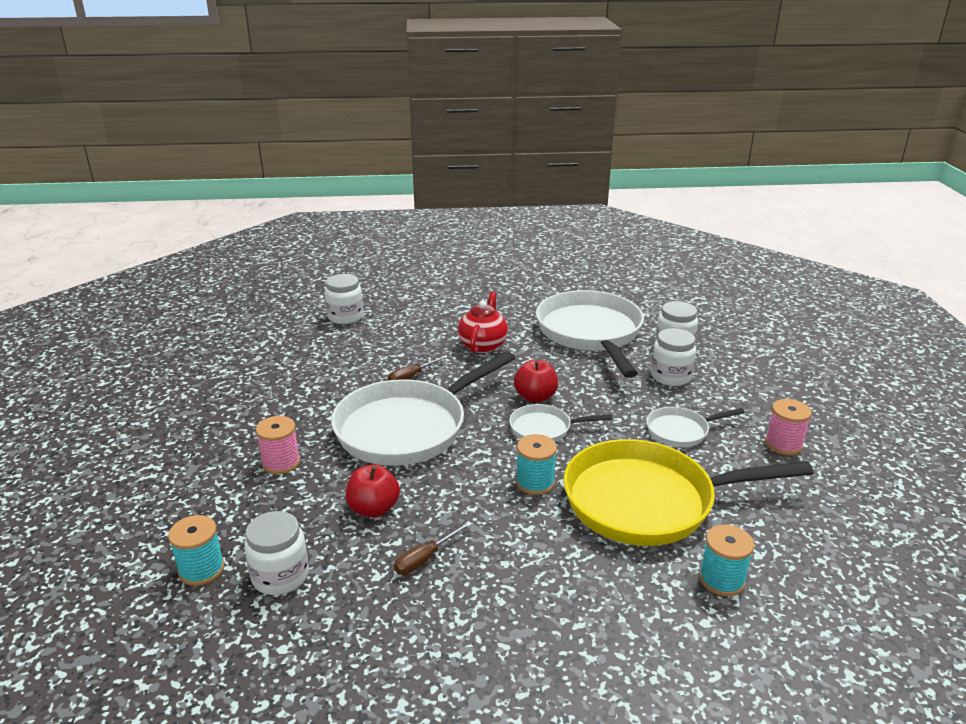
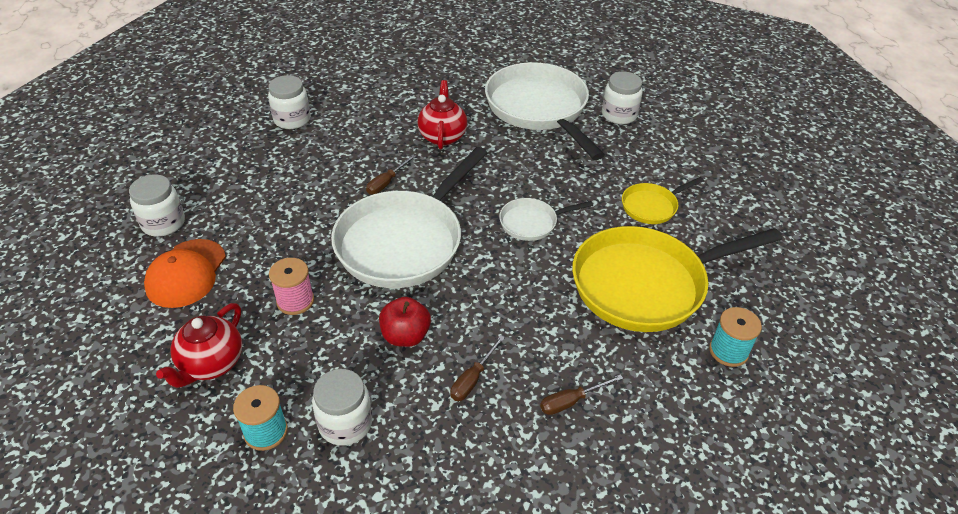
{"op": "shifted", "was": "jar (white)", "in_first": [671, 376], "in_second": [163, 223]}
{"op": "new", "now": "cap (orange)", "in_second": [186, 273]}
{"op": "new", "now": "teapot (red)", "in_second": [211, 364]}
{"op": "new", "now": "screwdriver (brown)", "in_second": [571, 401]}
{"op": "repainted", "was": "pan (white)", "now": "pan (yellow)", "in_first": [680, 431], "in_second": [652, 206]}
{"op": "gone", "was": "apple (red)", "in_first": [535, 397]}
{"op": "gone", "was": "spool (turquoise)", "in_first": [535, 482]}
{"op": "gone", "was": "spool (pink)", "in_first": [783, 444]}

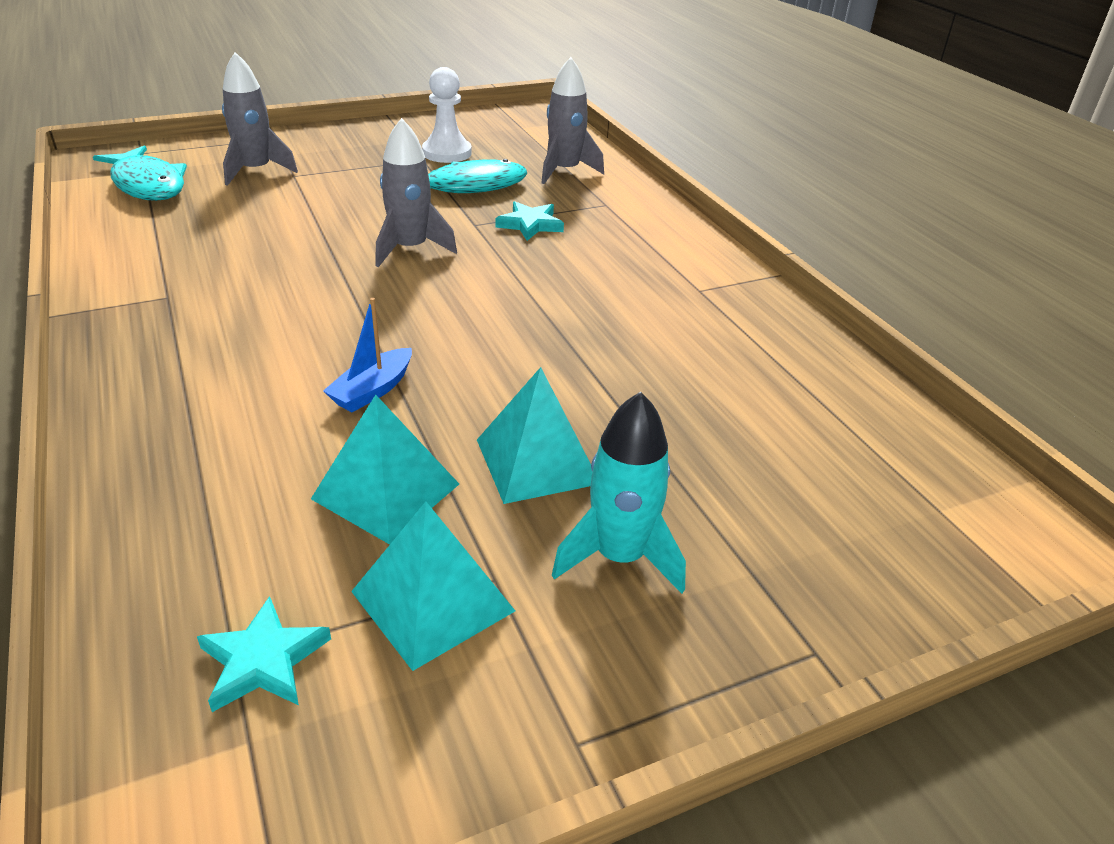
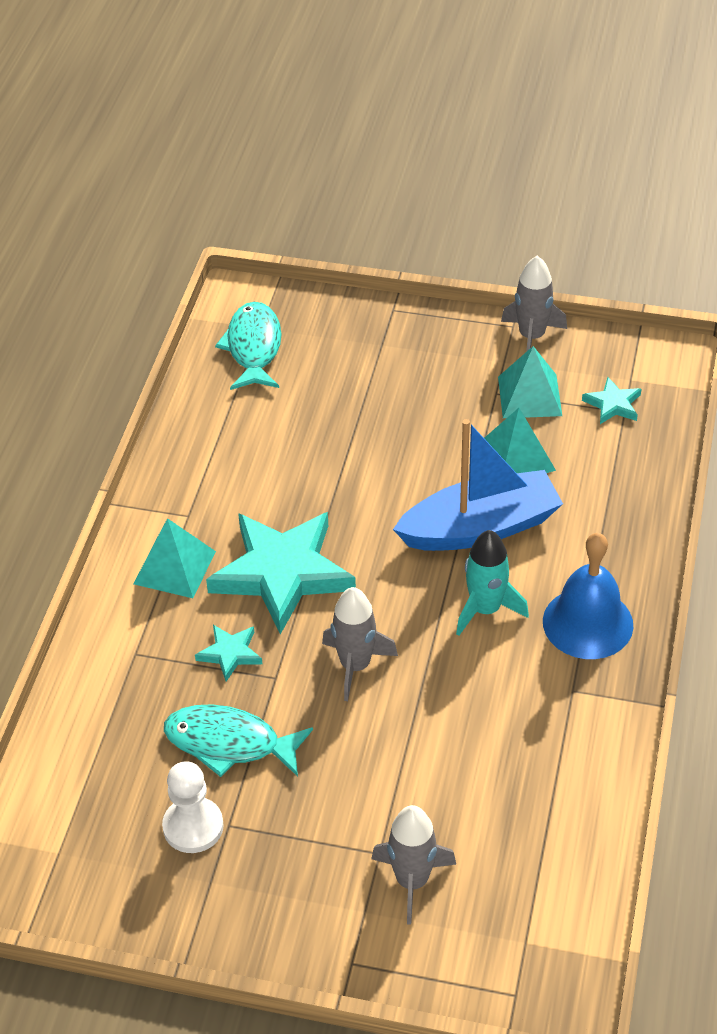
{"op": "shifted", "was": "pyramid (turquoise)", "in_first": [537, 461], "in_second": [174, 567]}
{"op": "new", "now": "star (turquoise)", "in_second": [282, 573]}
{"op": "shifted", "was": "fish (turquoise)", "in_first": [148, 185], "in_second": [253, 348]}
{"op": "scaled", "was": "boat (blue)", "in_first": [372, 390], "in_second": [480, 528], "ratio": 2.27}
{"op": "shifted", "was": "rocket (turquoise)", "in_first": [619, 556], "in_second": [485, 609]}
{"op": "shifted", "was": "rocket (grey)", "in_first": [565, 171], "in_second": [531, 337]}
{"op": "new", "now": "bell (blue)", "in_second": [587, 623]}

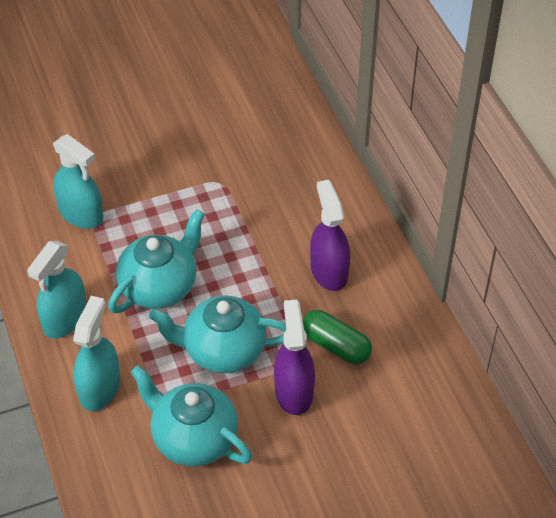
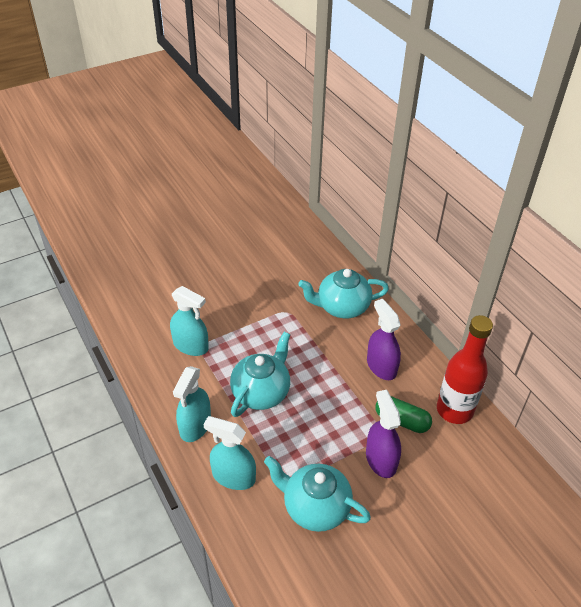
{"op": "rotated", "was": "spray bottle (turquoise)", "in_first": [99, 388], "in_second": [233, 476], "clockwise": -75}
{"op": "shifted", "was": "teapot (turquoise)", "in_first": [223, 350], "in_second": [342, 307]}
{"op": "new", "now": "bottle (red)", "in_second": [454, 410]}

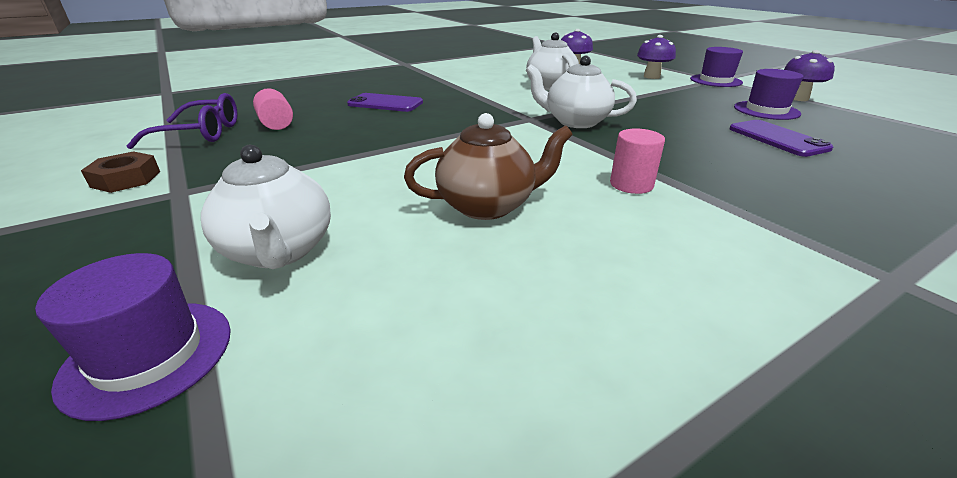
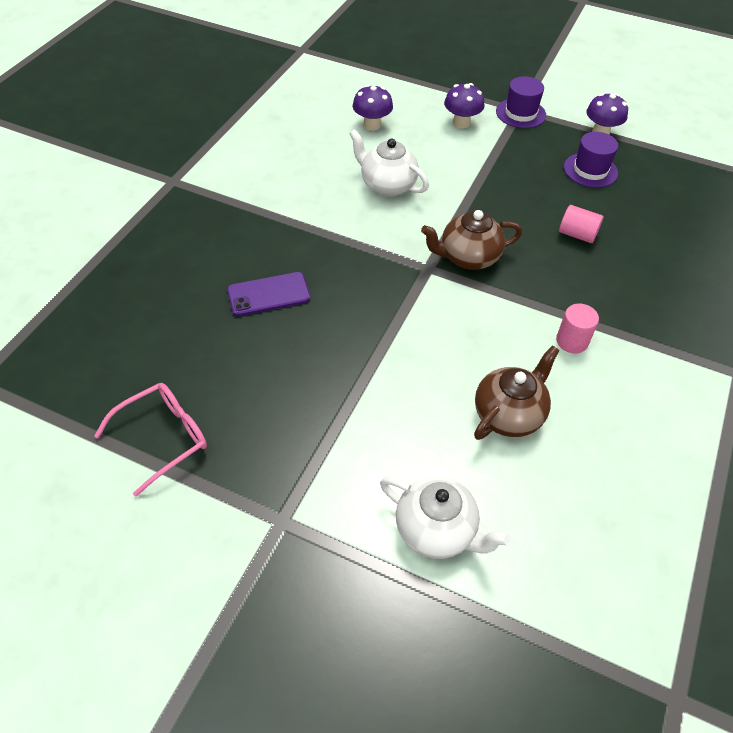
{"op": "repainted", "was": "glasses (purple)", "now": "glasses (pink)", "in_first": [201, 133], "in_second": [163, 437]}
{"op": "repainted", "was": "teapot (white)", "now": "teapot (brown)", "in_first": [575, 122], "in_second": [468, 257]}
{"op": "shifted", "was": "cylinder (pink)", "in_first": [276, 124], "in_second": [577, 234]}
{"op": "gone", "was": "hat (purple)", "in_first": [148, 355]}
{"op": "gone", "was": "nut (brown)", "in_first": [126, 179]}
{"op": "gone", "was": "phone (purple)", "in_first": [777, 138]}

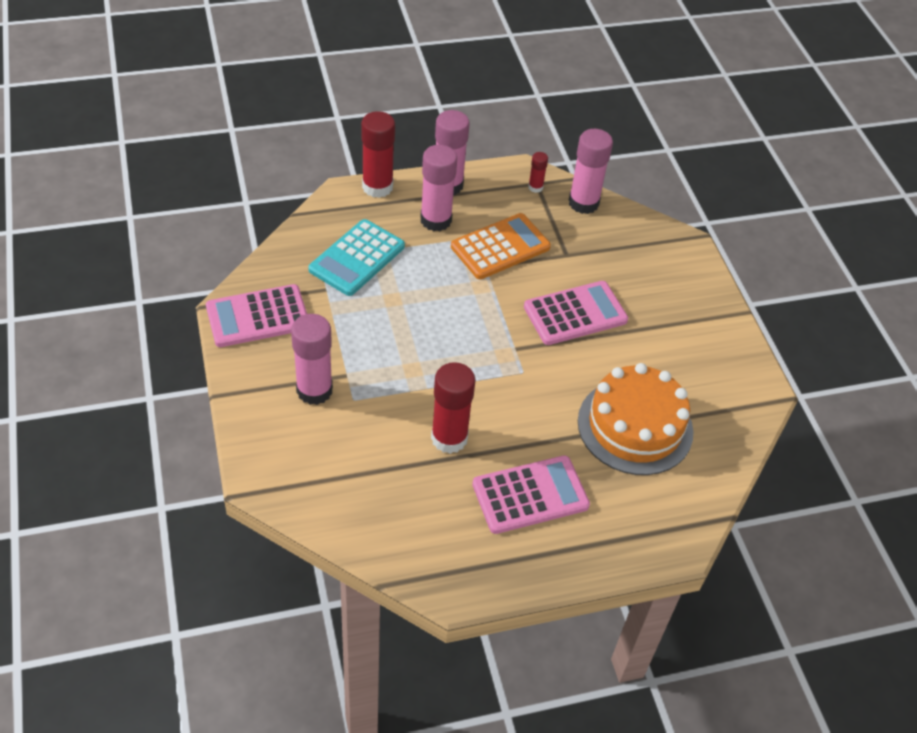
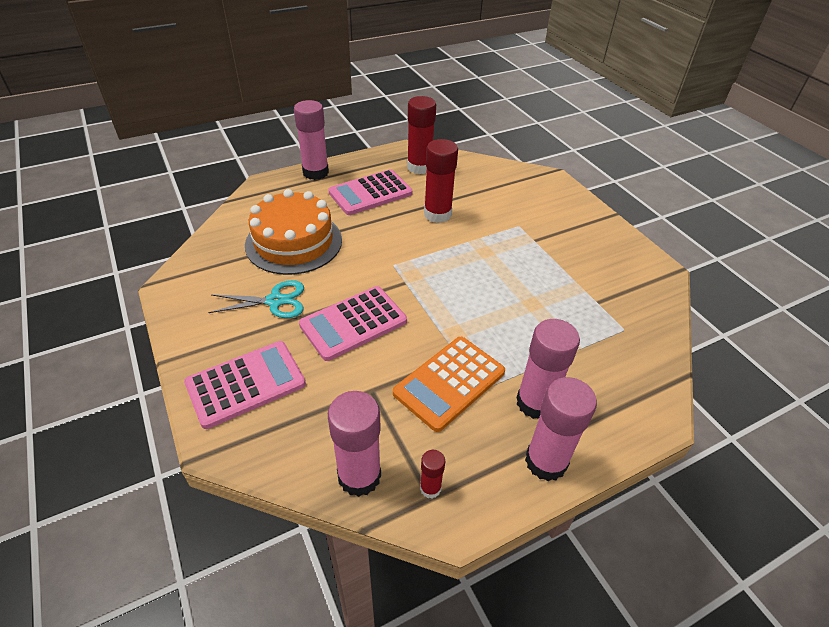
{"op": "shifted", "was": "calculator (pink)", "in_first": [258, 316], "in_second": [246, 384]}
{"op": "new", "now": "scissors (turquoise)", "in_second": [275, 301]}
{"op": "shifted", "was": "glue stick (pink)", "in_first": [314, 390], "in_second": [315, 172]}
{"op": "shifted", "was": "glue stick (red)", "in_first": [377, 187], "in_second": [419, 167]}
{"op": "gone", "was": "calculator (turquoise)", "in_first": [357, 258]}

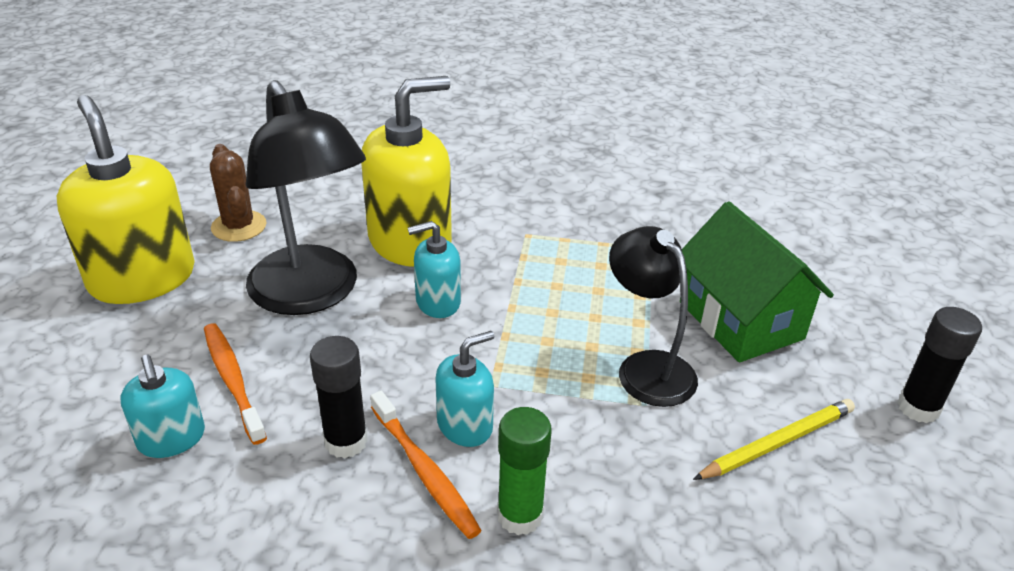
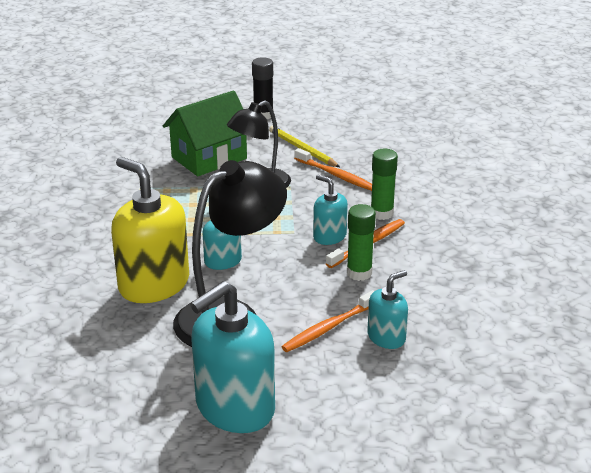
{"op": "repainted", "was": "soap dispenser (yellow)", "now": "soap dispenser (turquoise)", "in_first": [142, 278], "in_second": [234, 408]}
{"op": "new", "now": "toothbrush (orange)", "in_second": [336, 175]}
{"op": "repainted", "was": "glue stick (black)", "now": "glue stick (green)", "in_first": [346, 441], "in_second": [359, 273]}
{"op": "gone", "was": "cactus (brown)", "in_first": [239, 226]}

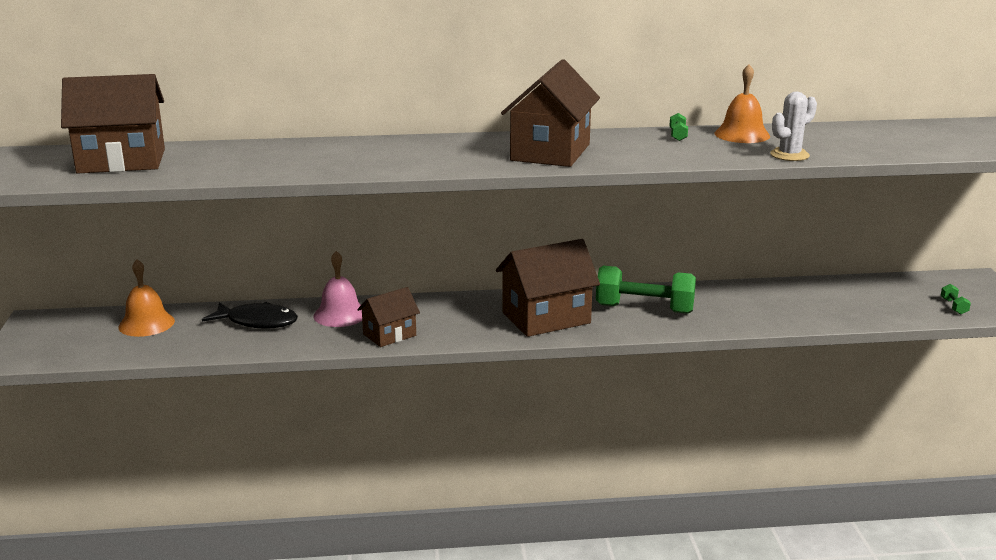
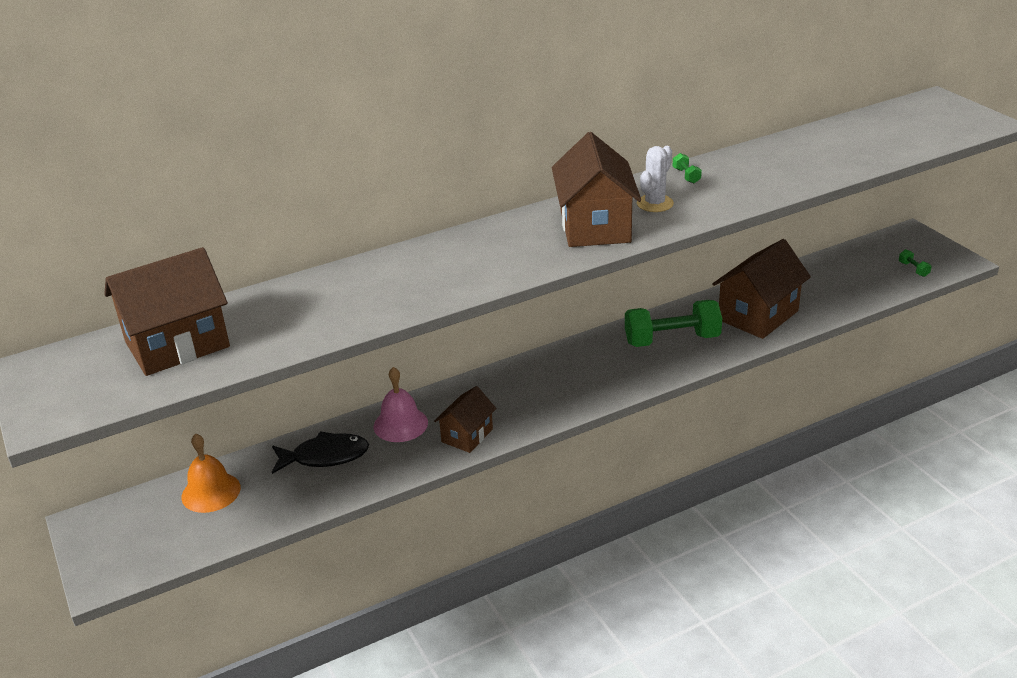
{"op": "shifted", "was": "cactus (white)", "in_first": [789, 155], "in_second": [655, 204]}
{"op": "shifted", "was": "house (brown)", "in_first": [546, 318], "in_second": [758, 315]}
{"op": "gone", "was": "bell (orange)", "in_first": [742, 134]}

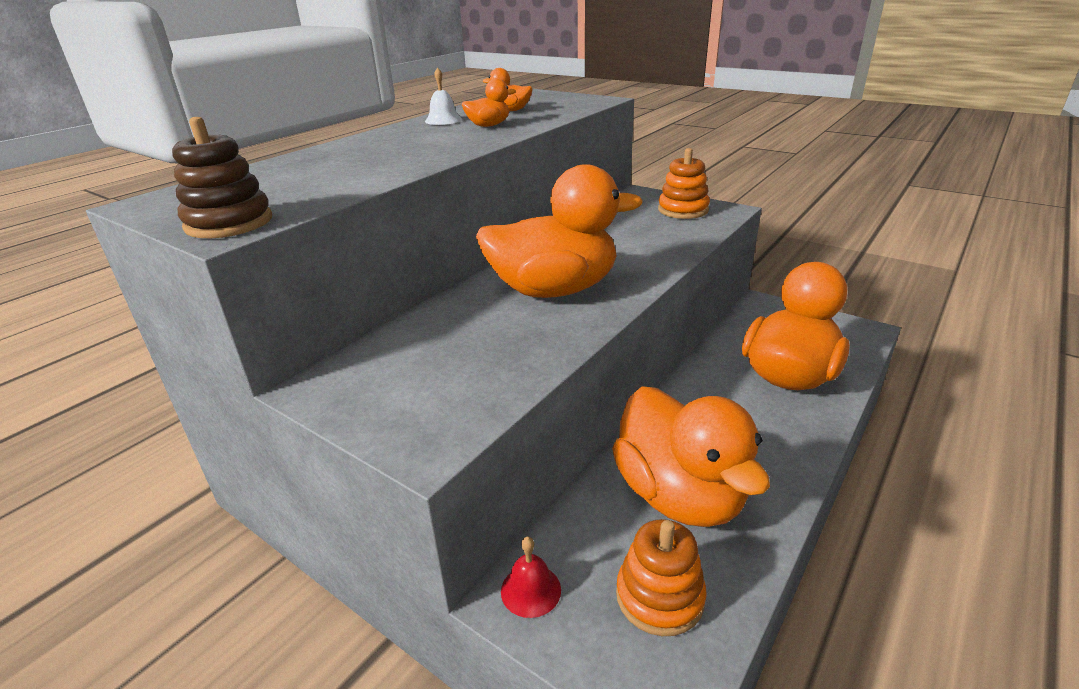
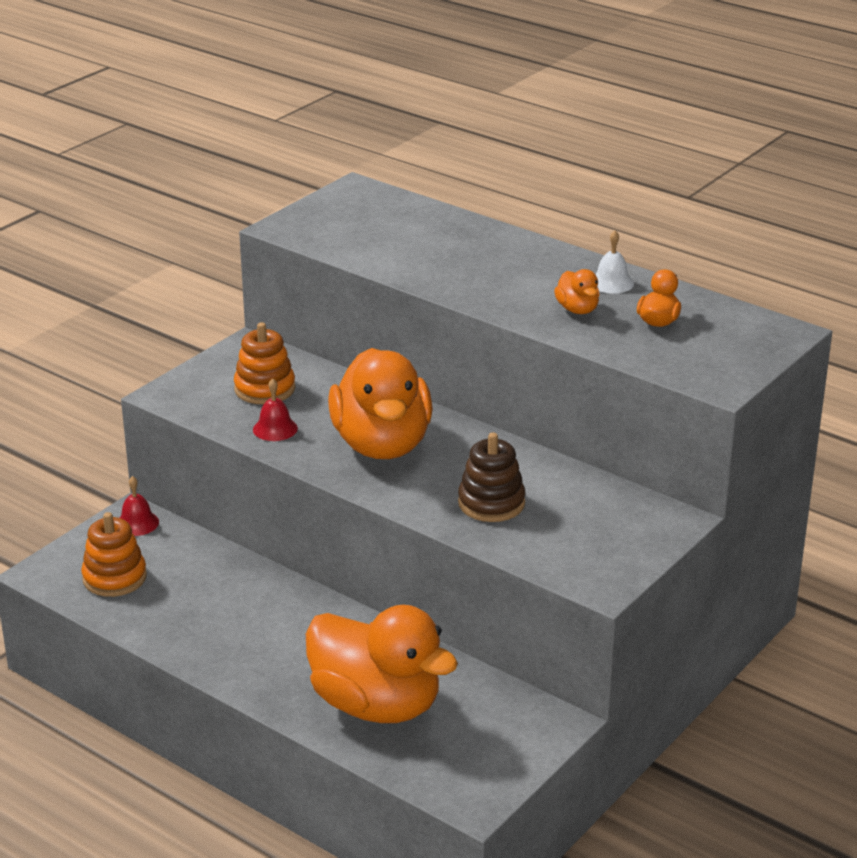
{"op": "shifted", "was": "stacking toy (orange)", "in_first": [683, 210], "in_second": [264, 389]}
{"op": "new", "now": "bell (red)", "in_second": [275, 429]}
{"op": "shifted", "was": "stacking toy (brown)", "in_first": [229, 223], "in_second": [491, 503]}
{"op": "gone", "was": "duck (orange)", "in_first": [679, 495]}

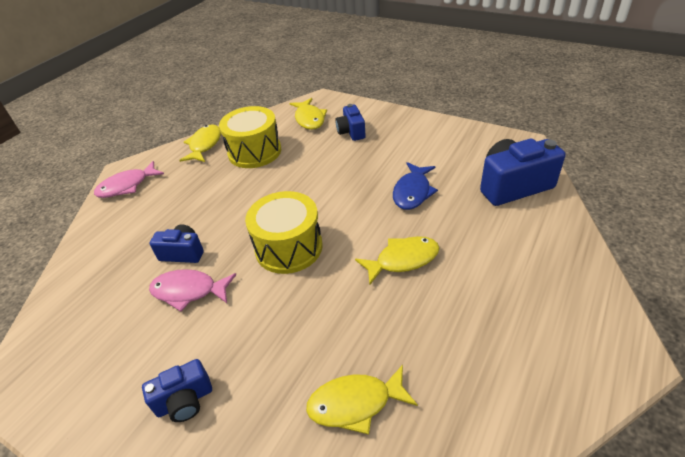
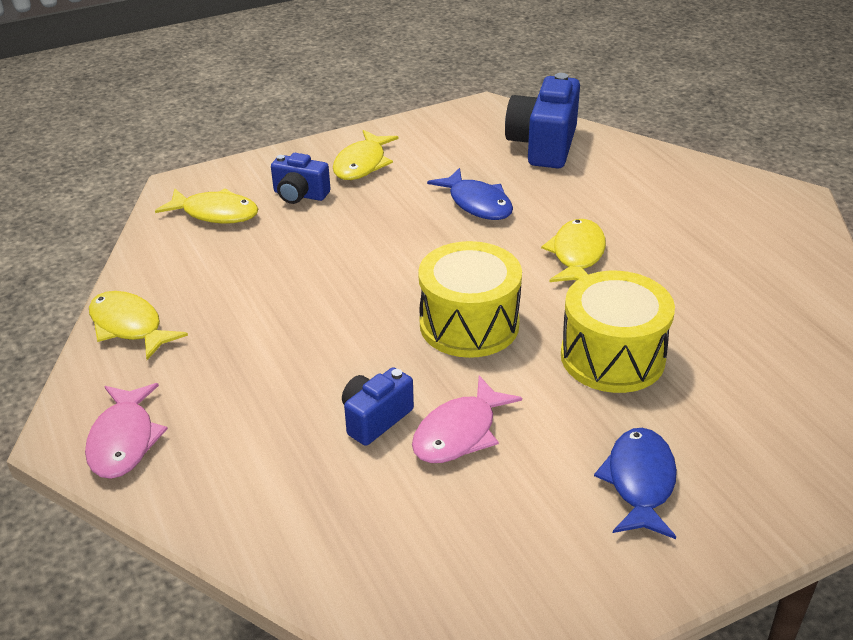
{"op": "shifted", "was": "fish (yellow)", "in_first": [355, 403], "in_second": [362, 164]}
{"op": "shifted", "was": "drum (yellow)", "in_first": [254, 152], "in_second": [612, 357]}
{"op": "swapped", "was": "camera (blue)", "now": "fish (blue)", "in_first": [185, 401], "in_second": [640, 482]}

